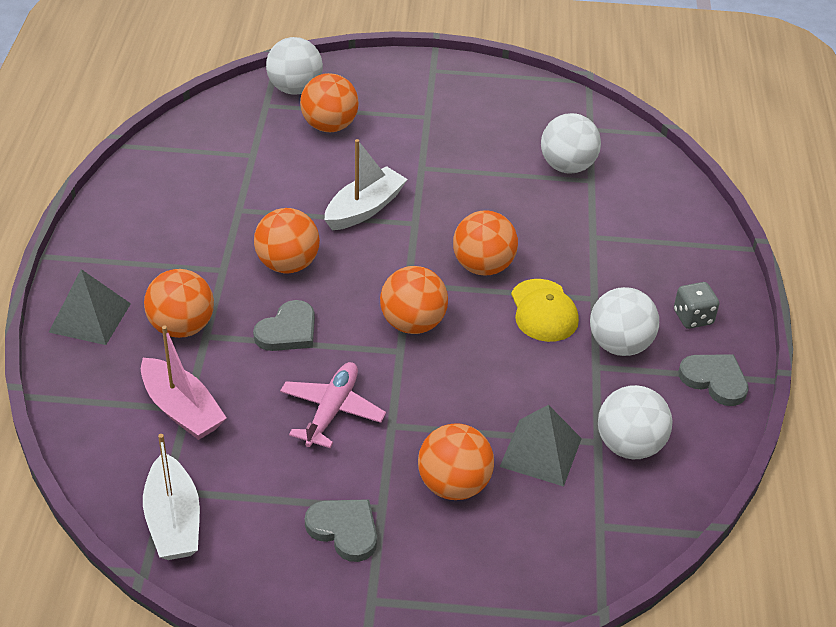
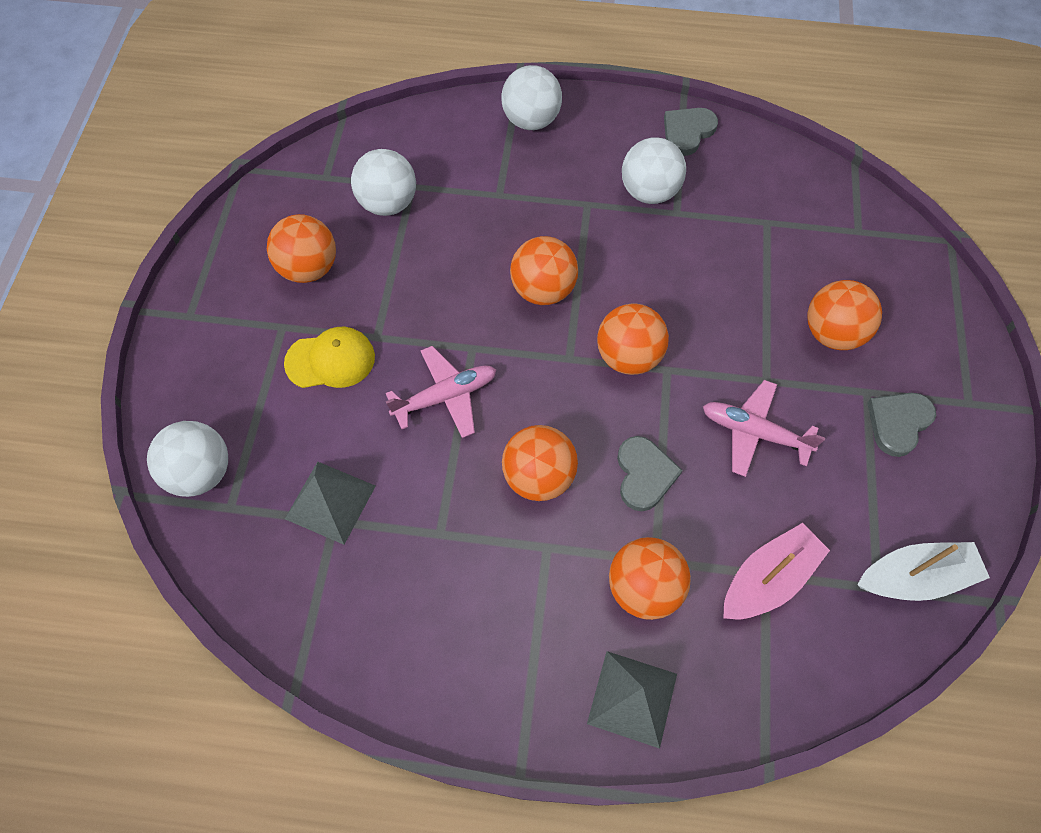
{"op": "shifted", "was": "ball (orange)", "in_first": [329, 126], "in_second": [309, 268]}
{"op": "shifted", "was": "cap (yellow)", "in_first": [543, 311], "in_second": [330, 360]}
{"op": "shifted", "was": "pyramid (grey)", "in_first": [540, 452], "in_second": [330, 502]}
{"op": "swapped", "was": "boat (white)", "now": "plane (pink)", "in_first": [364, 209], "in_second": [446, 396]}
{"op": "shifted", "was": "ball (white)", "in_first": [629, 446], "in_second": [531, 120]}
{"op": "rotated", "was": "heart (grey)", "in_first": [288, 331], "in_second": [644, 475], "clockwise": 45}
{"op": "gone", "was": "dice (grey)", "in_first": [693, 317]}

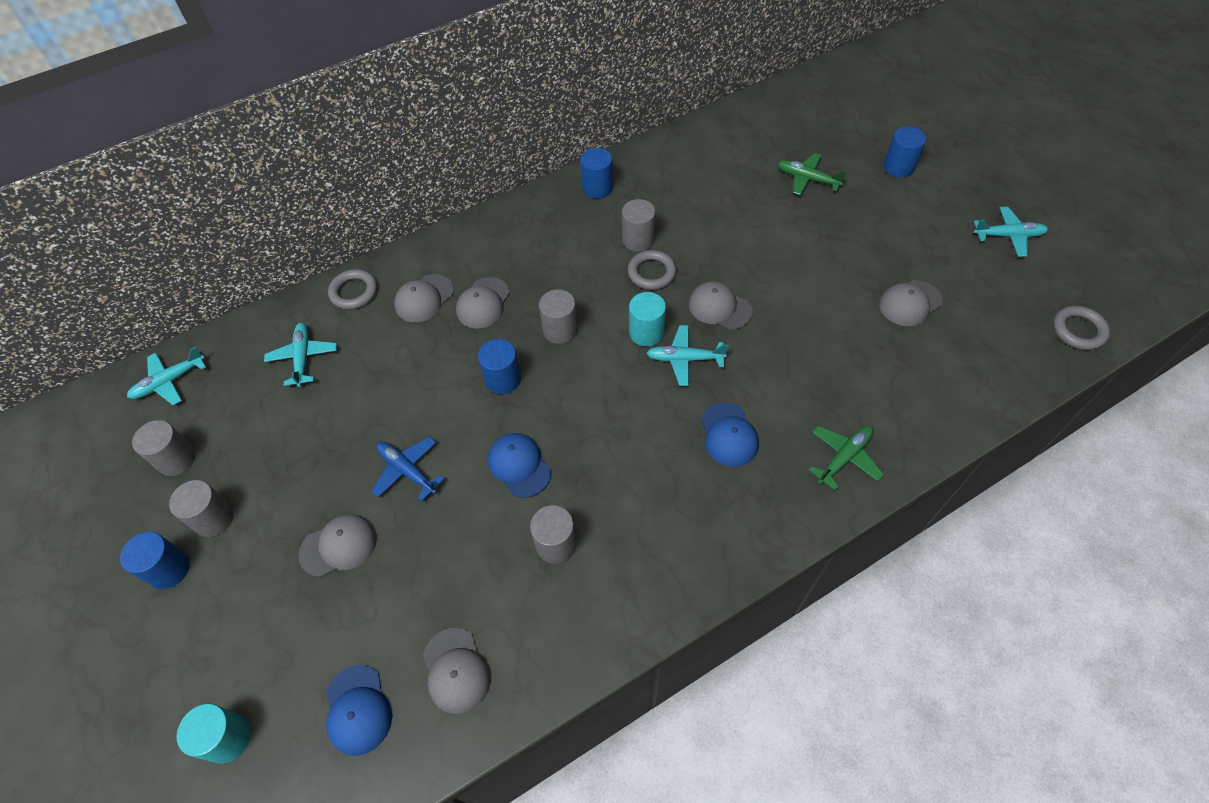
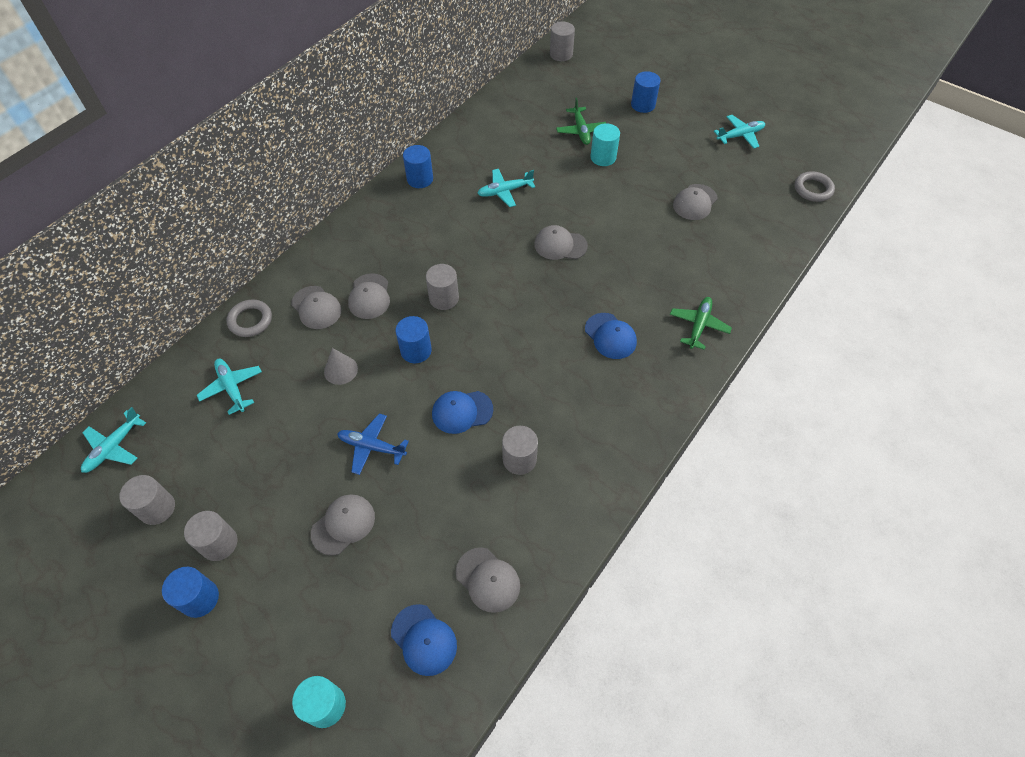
{"op": "rotated", "was": "cap (grey)", "in_first": [424, 298], "in_second": [316, 307], "clockwise": -60}
{"op": "new", "now": "cone (grey)", "in_second": [341, 370]}
{"op": "rotated", "was": "cap (blue)", "in_first": [519, 465], "in_second": [462, 412], "clockwise": -45}
{"op": "shifted", "was": "plane (turquoise)", "in_first": [684, 359], "in_second": [505, 191]}
{"op": "shifted", "was": "cylinder (grey)", "in_first": [638, 239], "in_second": [561, 54]}
{"op": "rotated", "was": "plane (green)", "in_first": [807, 179], "in_second": [581, 130], "clockwise": -105}
{"op": "shifted", "was": "cylinder (turquoise)", "in_first": [646, 332], "in_second": [603, 157]}
{"op": "gone", "was": "ring (grey)", "in_first": [651, 272]}

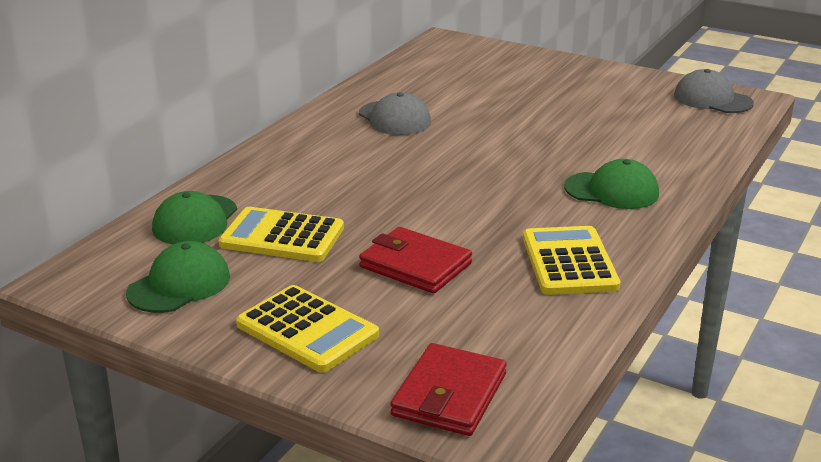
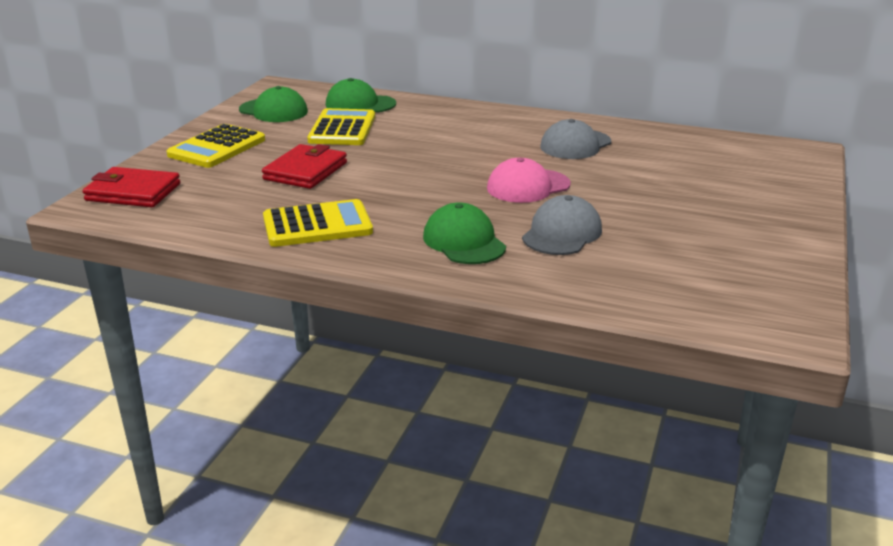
{"op": "rotated", "was": "cap (green)", "in_first": [611, 191], "in_second": [464, 241], "clockwise": 150}
{"op": "new", "now": "cap (pink)", "in_second": [528, 186]}
{"op": "shifted", "was": "cap (grey)", "in_first": [712, 99], "in_second": [562, 233]}

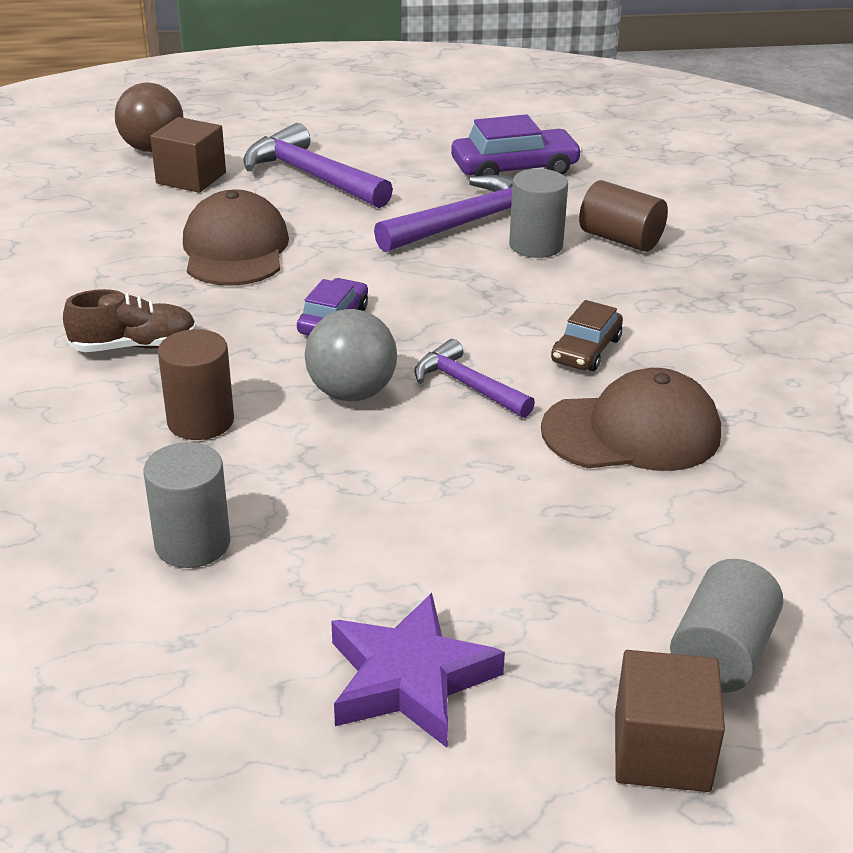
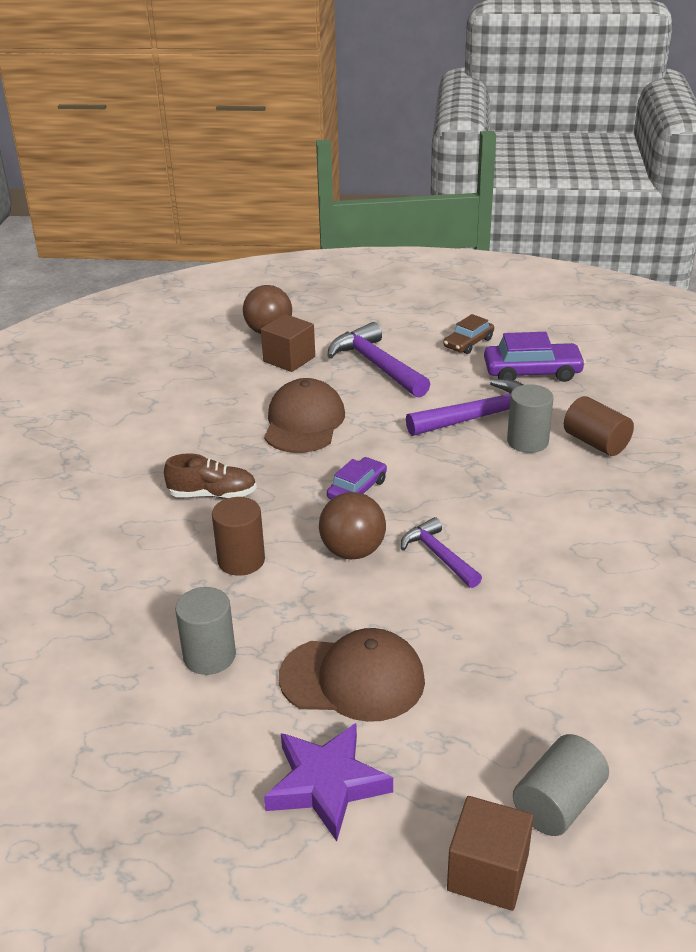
{"op": "shifted", "was": "cap (brown)", "in_first": [632, 432], "in_second": [353, 679]}
{"op": "repainted", "was": "ball (grey)", "now": "ball (brown)", "in_first": [352, 393], "in_second": [353, 551]}
{"op": "shifted", "was": "car (brown)", "in_first": [586, 350], "in_second": [468, 343]}

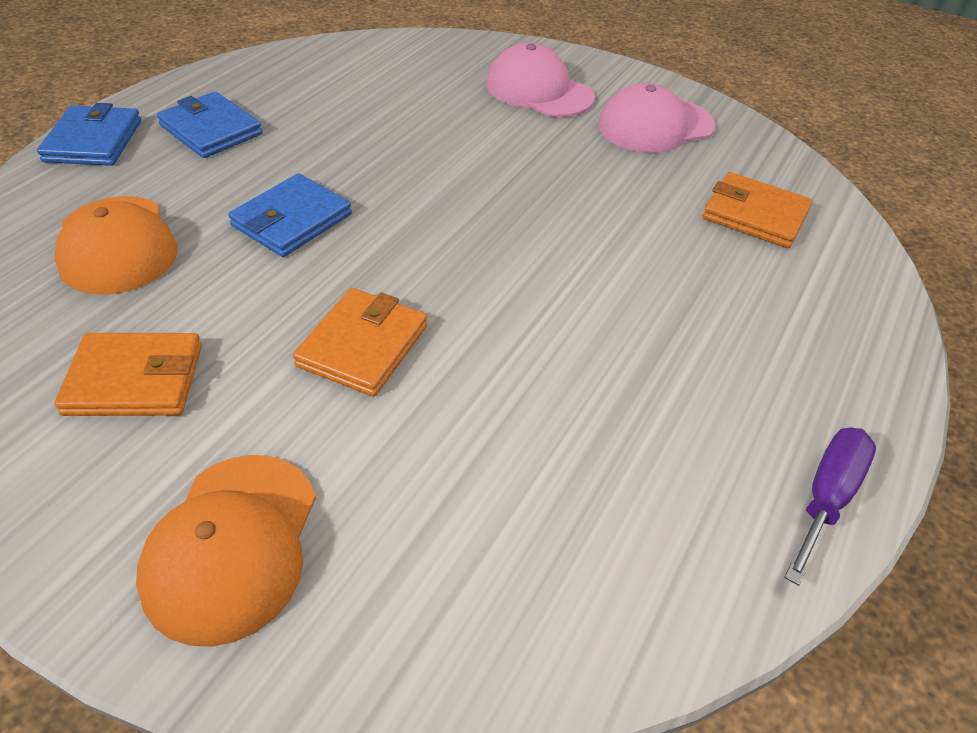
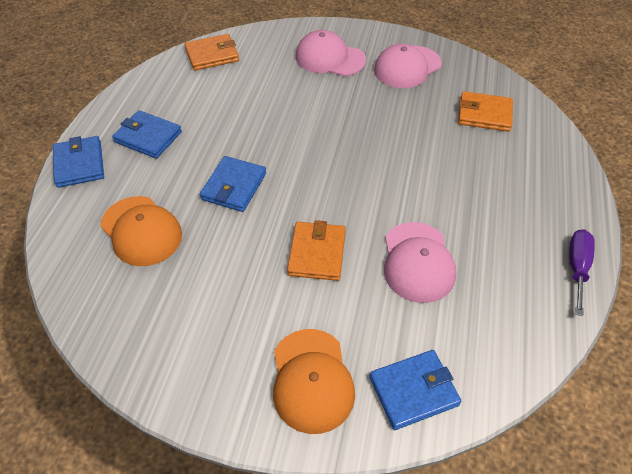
{"op": "shifted", "was": "wallet (orange)", "in_first": [135, 379], "in_second": [212, 55]}
{"op": "new", "now": "wallet (blue)", "in_second": [413, 391]}
{"op": "new", "now": "cap (pink)", "in_second": [418, 262]}

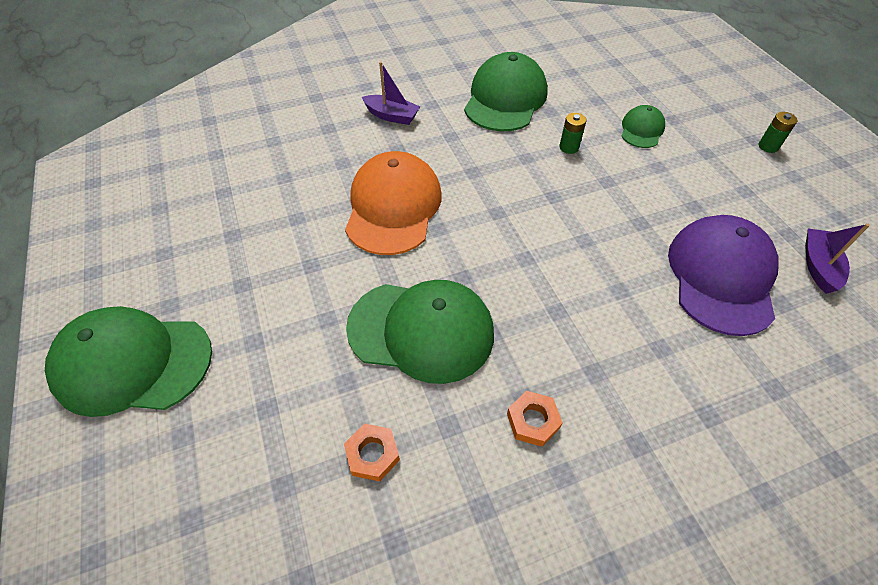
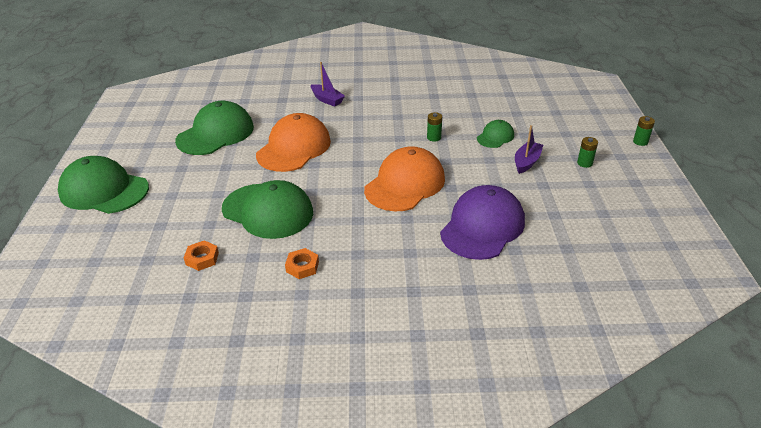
{"op": "shifted", "was": "cap (green)", "in_first": [505, 99], "in_second": [215, 134]}
{"op": "new", "now": "cap (orange)", "in_second": [405, 184]}
{"op": "shifted", "was": "boat (purple)", "in_first": [818, 266], "in_second": [526, 162]}
{"op": "new", "now": "battery (green)", "in_second": [640, 142]}

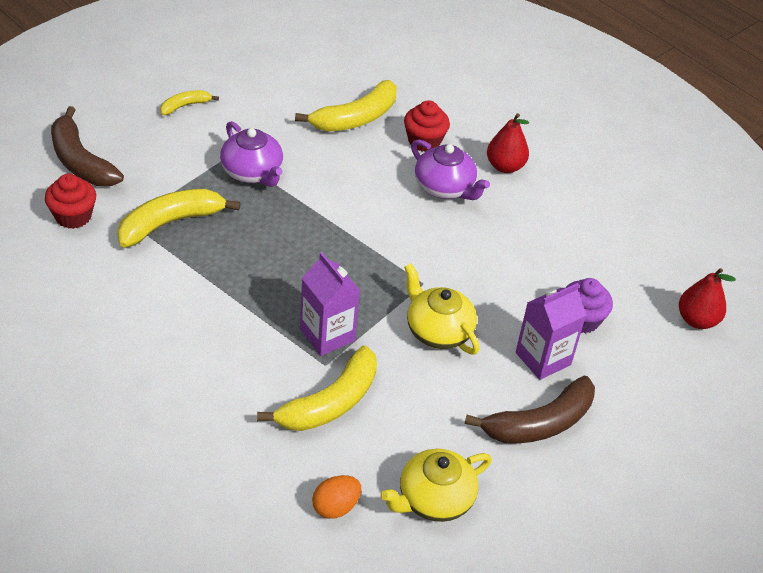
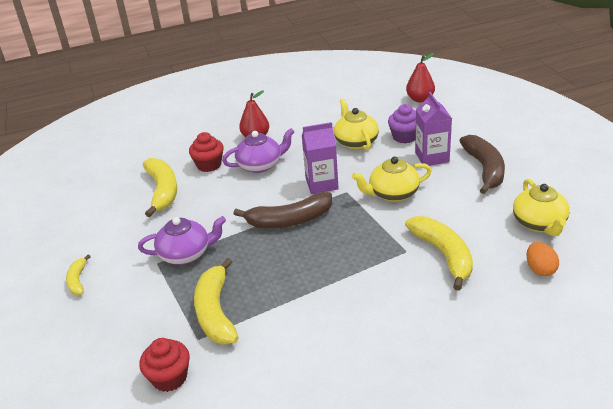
{"op": "shifted", "was": "banana (brown)", "in_first": [81, 161], "in_second": [289, 220]}
{"op": "shifted", "was": "carton (purple)", "in_first": [327, 335], "in_second": [321, 184]}
{"op": "new", "now": "teapot (yellow)", "in_second": [356, 141]}

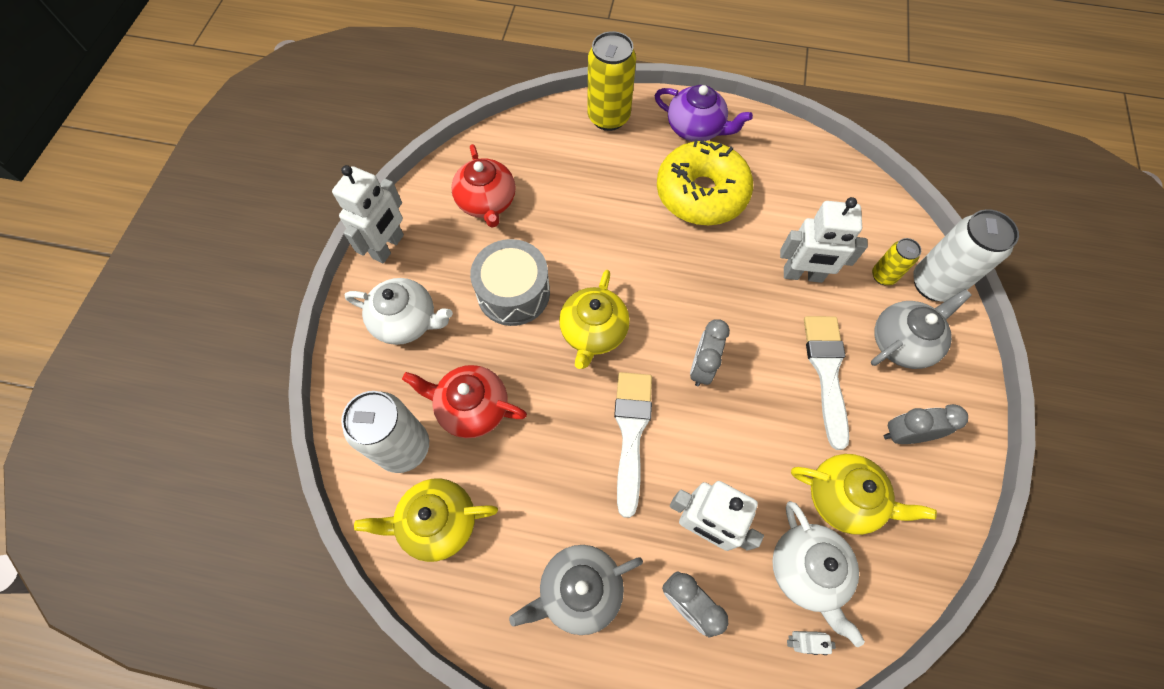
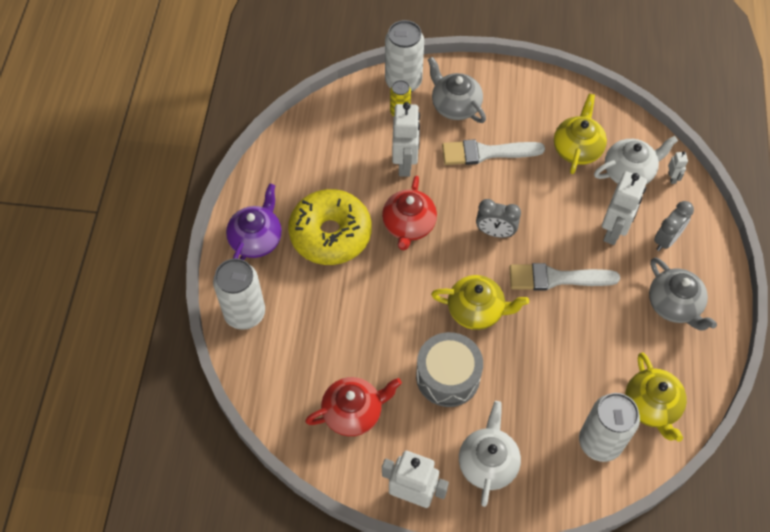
{"op": "repainted", "was": "can (yellow)", "now": "can (white)", "in_first": [608, 117], "in_second": [245, 313]}
{"op": "shifted", "was": "teapot (red)", "in_first": [471, 407], "in_second": [408, 225]}
{"op": "gone", "was": "clock (grey)", "in_first": [905, 435]}

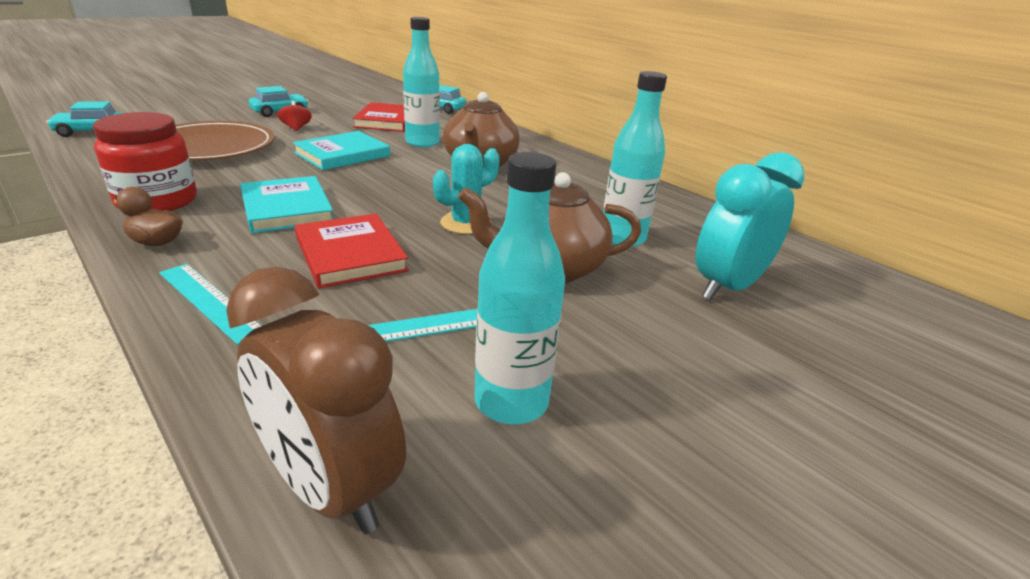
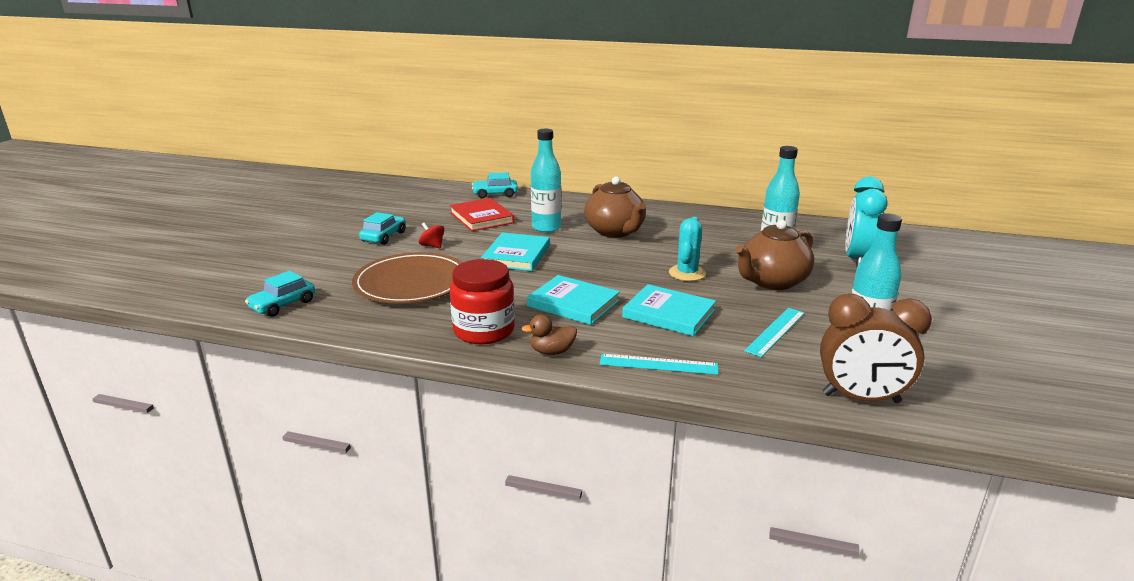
{"op": "repainted", "was": "book (red)", "now": "book (turquoise)", "in_first": [350, 254], "in_second": [669, 314]}

